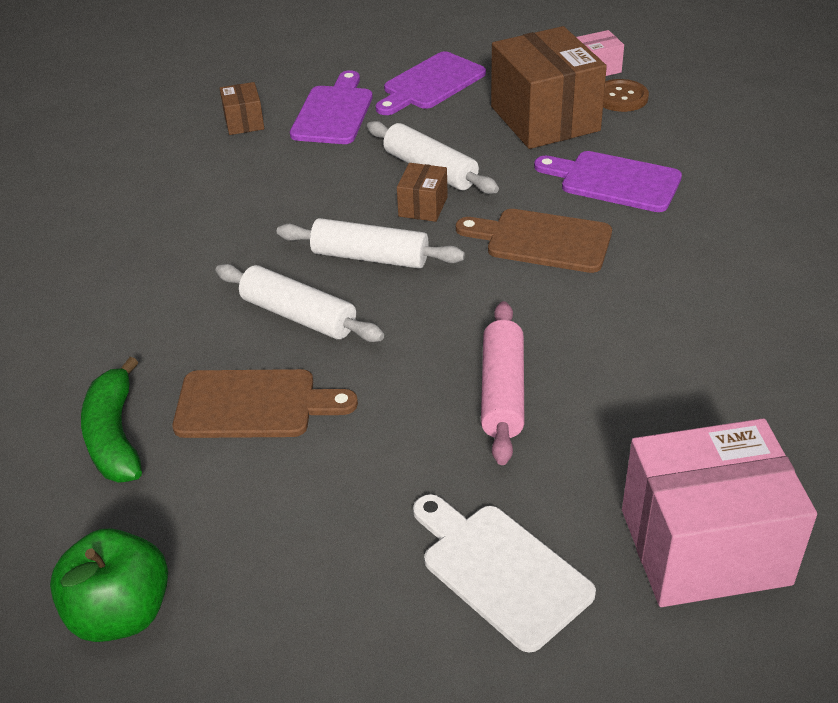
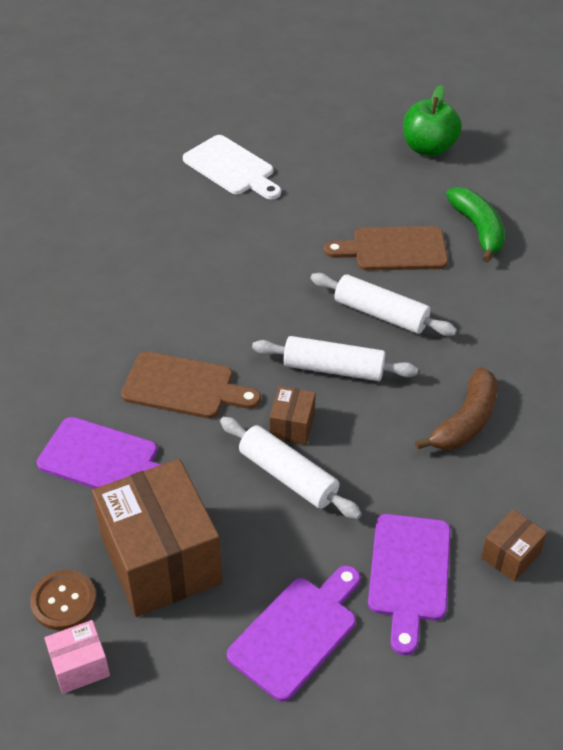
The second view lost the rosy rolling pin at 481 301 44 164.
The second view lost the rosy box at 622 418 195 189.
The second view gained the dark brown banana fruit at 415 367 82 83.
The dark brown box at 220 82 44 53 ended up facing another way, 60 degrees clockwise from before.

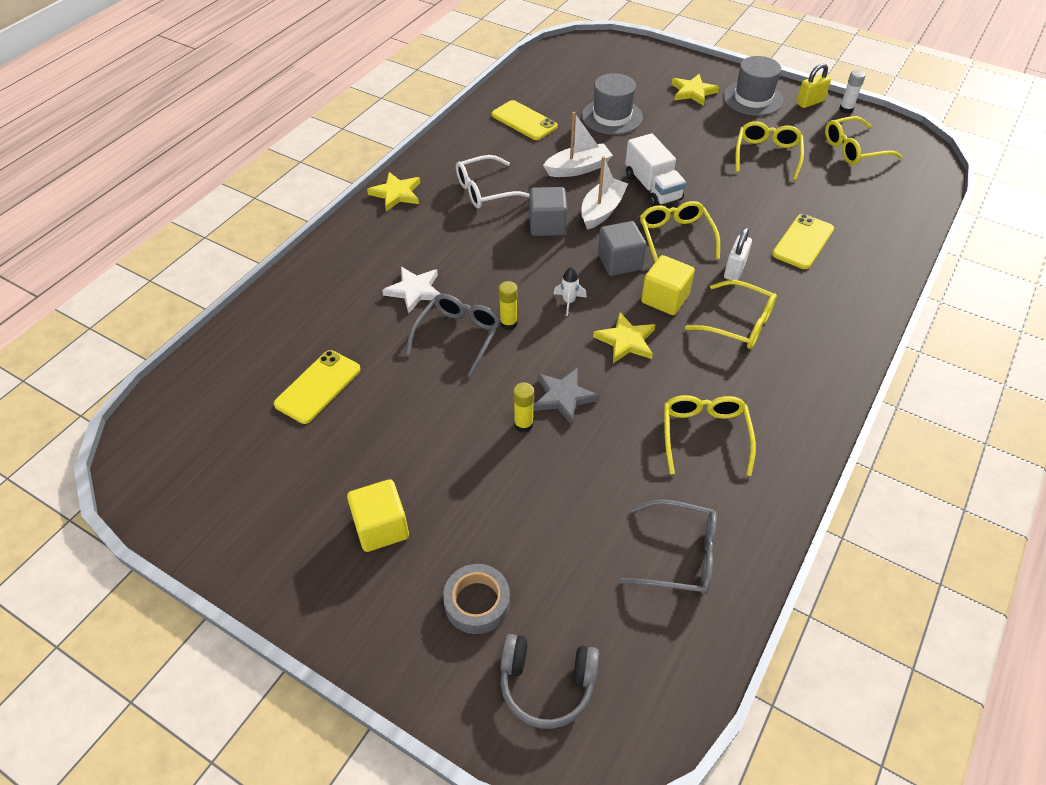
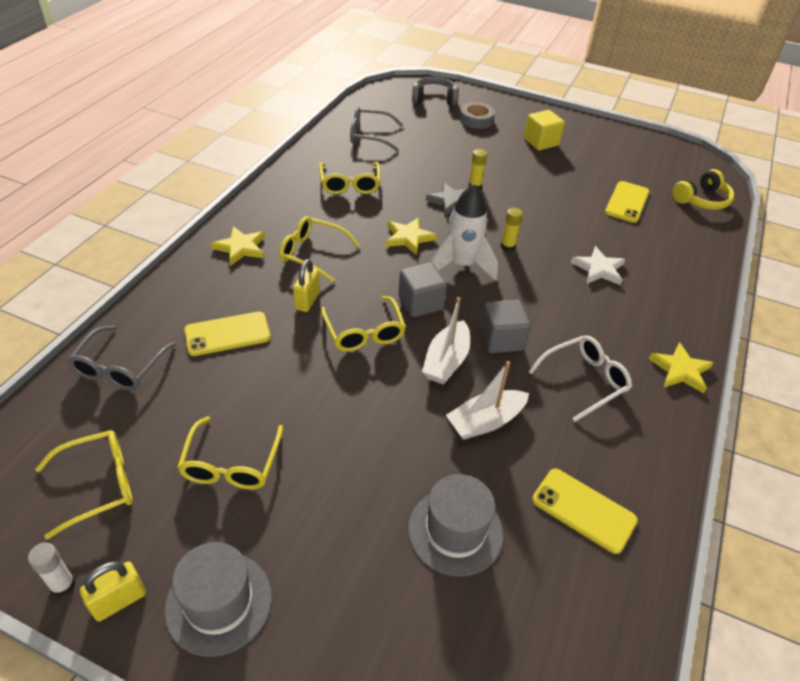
The second view lost the snow-white lorry at 625 133 61 74.
The second view lost the bright yellow block at 641 255 54 60.
The second view gained the bright yellow headphones at 672 169 62 41.
The grey spectacles ended up elsewhere, having gone from 406 294 95 83 to 67 326 109 64.
The bright yellow star ended up elsewhere, having gone from 672 74 47 32 to 211 226 54 40.
What was the snow-white padlock at 724 228 28 52 turned into the bright yellow padlock at 293 259 27 53.
The bright yellow mobile phone at 772 214 62 55 ended up facing another way, 45 degrees clockwise from before.
The size of the snow-white spaceship at 554 267 33 49 changed by a factor of 2.28.

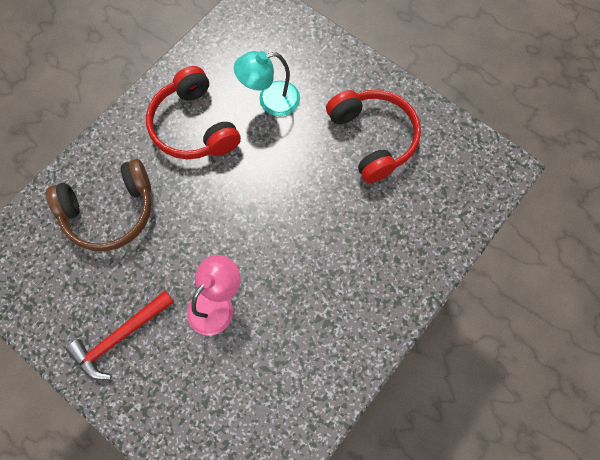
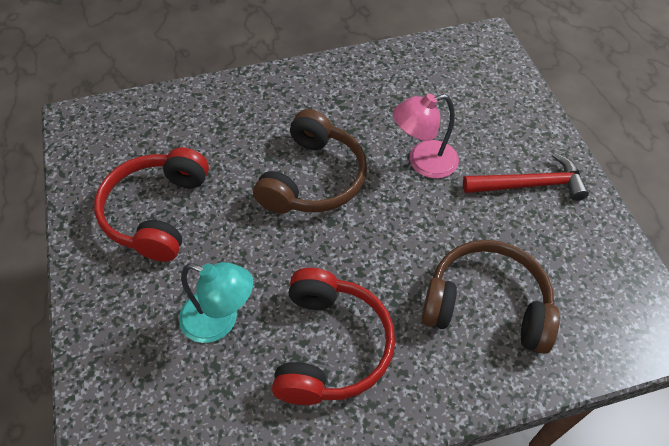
The second view gained the dark brown headphones at 253 109 114 105.

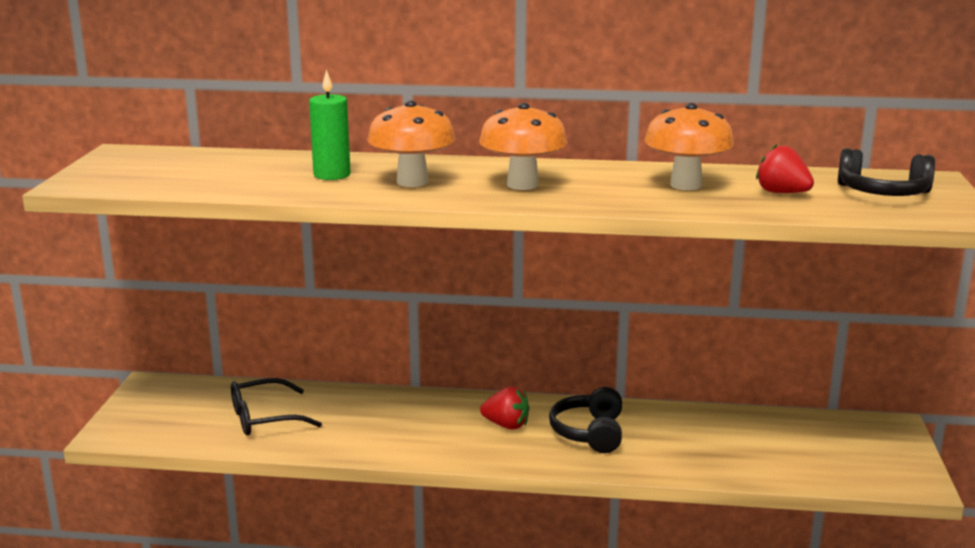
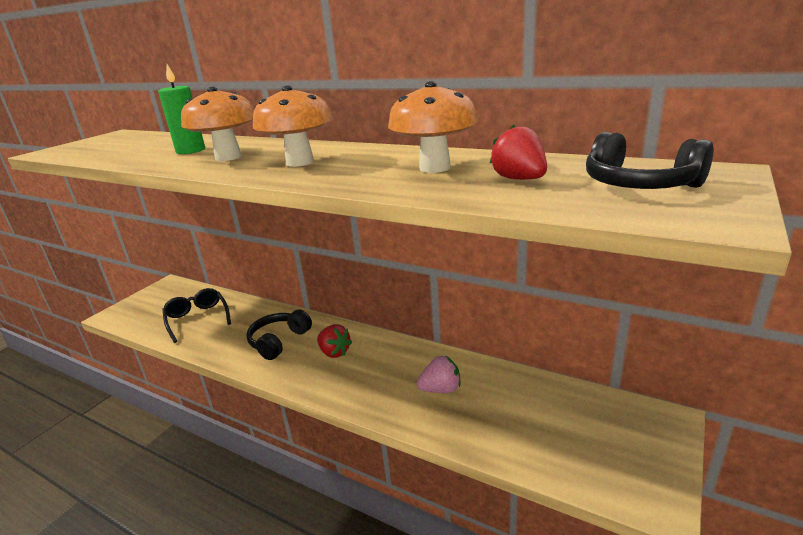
The second view gained the rosy strawberry at 416 355 45 38.
The ebony headphones ended up elsewhere, having gone from 549 387 73 66 to 246 309 66 51.
The ebony spectacles at 231 378 91 58 ended up facing another way, 60 degrees clockwise from before.

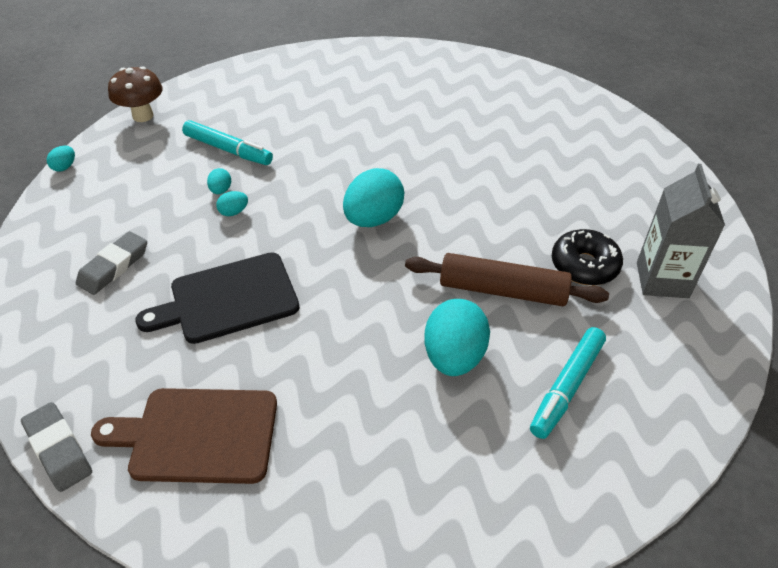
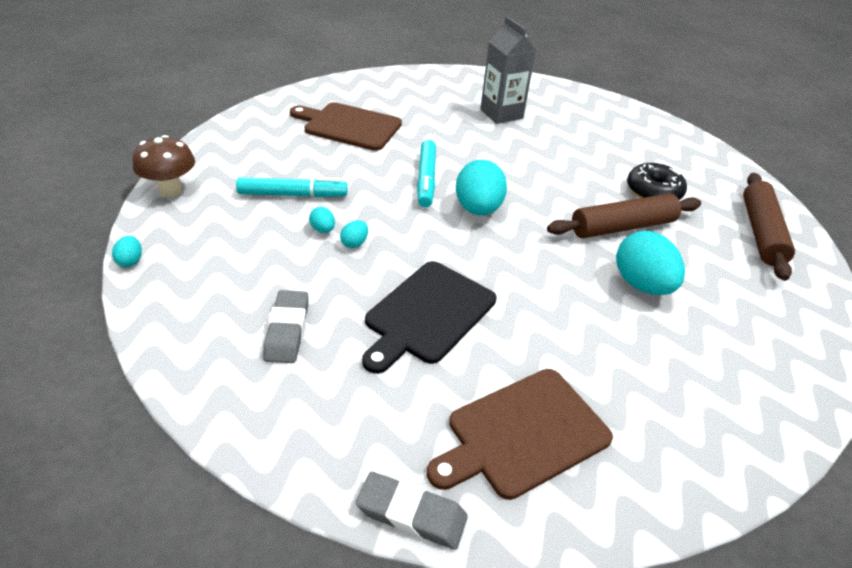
The second view gained the dark brown cutting board at 290 102 112 49.
The second view gained the dark brown rolling pin at 743 173 52 108.
The aqua marker pen ended up elsewhere, having gone from 530 327 76 112 to 417 140 19 67.
The grey milk carton ended up elsewhere, having gone from 637 164 88 134 to 480 16 56 108.

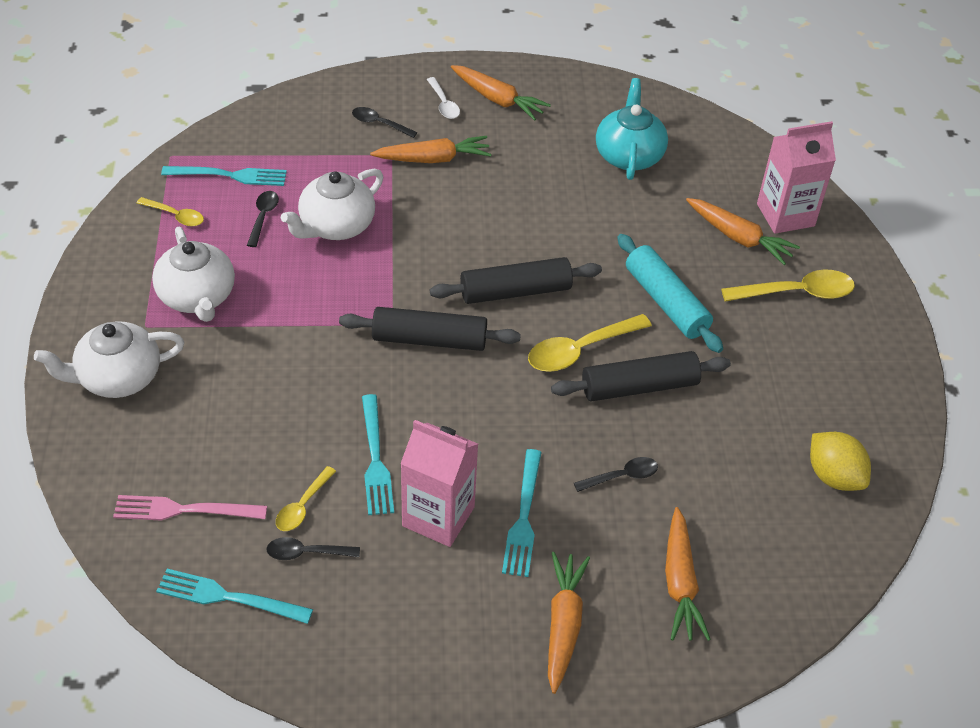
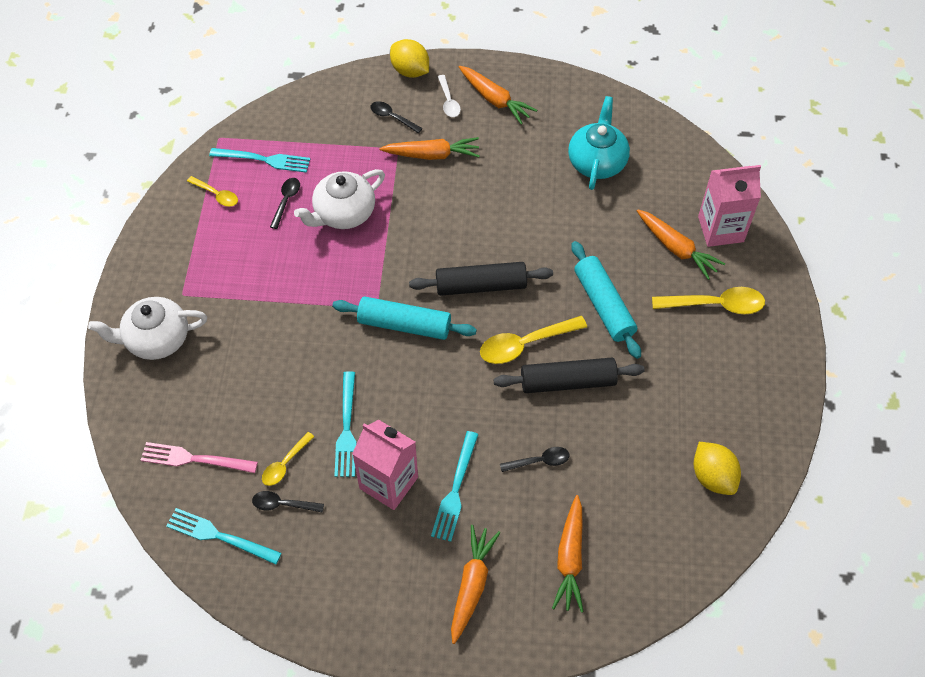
The second view lost the snow-white teapot at 152 227 83 95.
The second view gained the bright yellow lemon at 390 39 39 39.
What was the ebony rolling pin at 339 307 182 44 turned into the aqua rolling pin at 332 296 145 44.

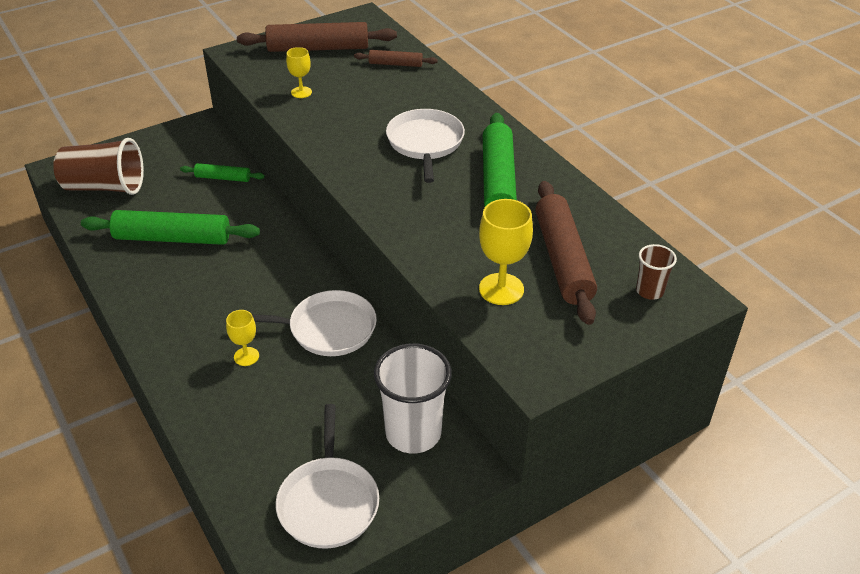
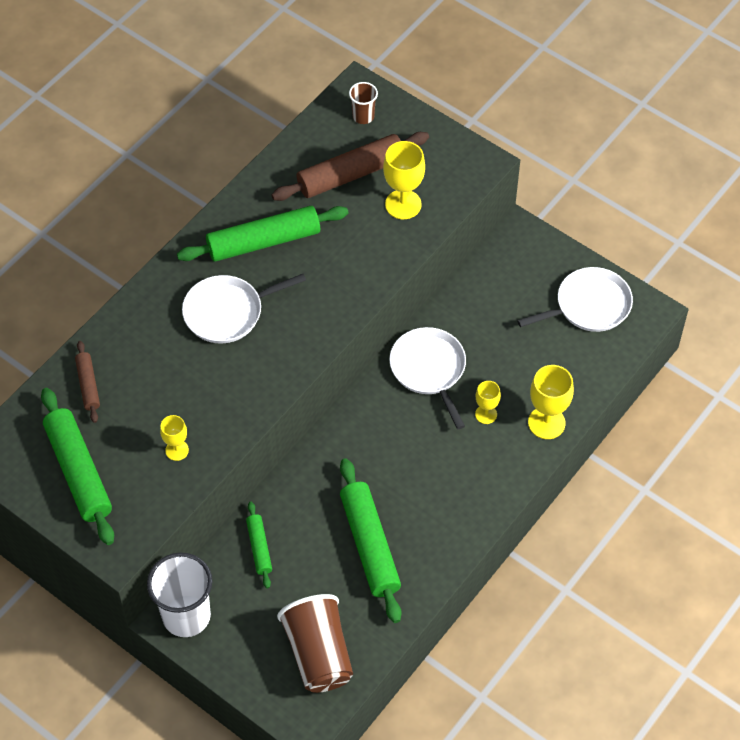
The second view gained the bright yellow goblet at 528 365 46 74.
The snow-white tumbler ended up elsewhere, having gone from 374 343 78 110 to 147 553 65 84.
What was the dark brown rolling pin at 237 22 160 30 turned into the emerald rolling pin at 41 388 73 157.

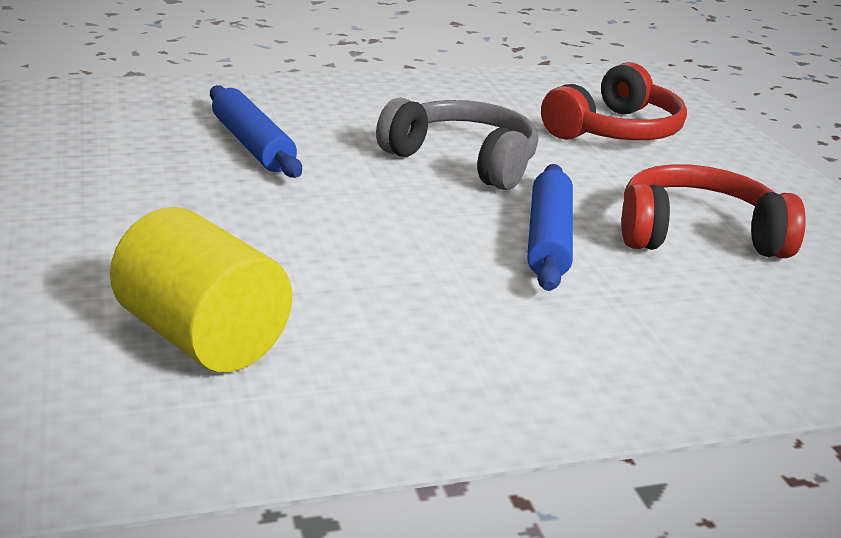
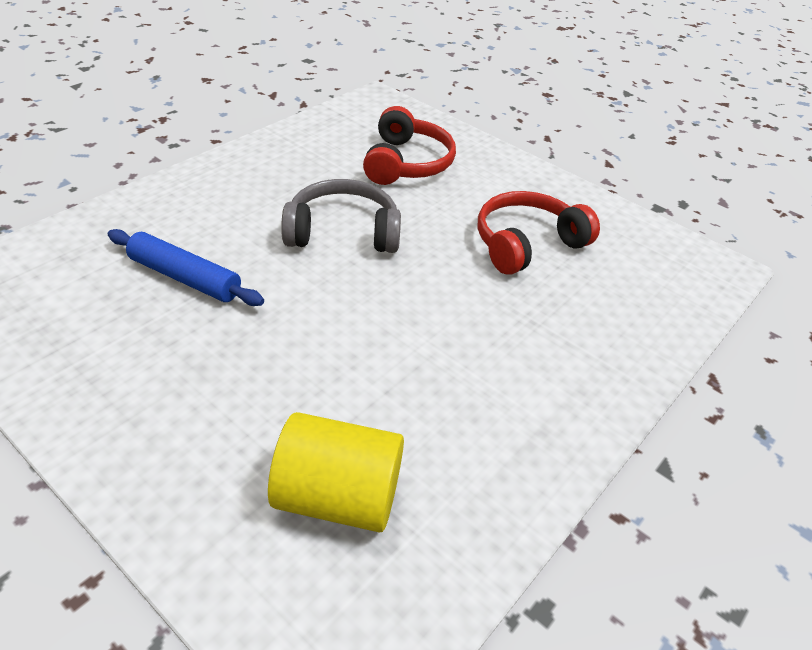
The second view lost the royal blue rolling pin at 527 164 46 127.

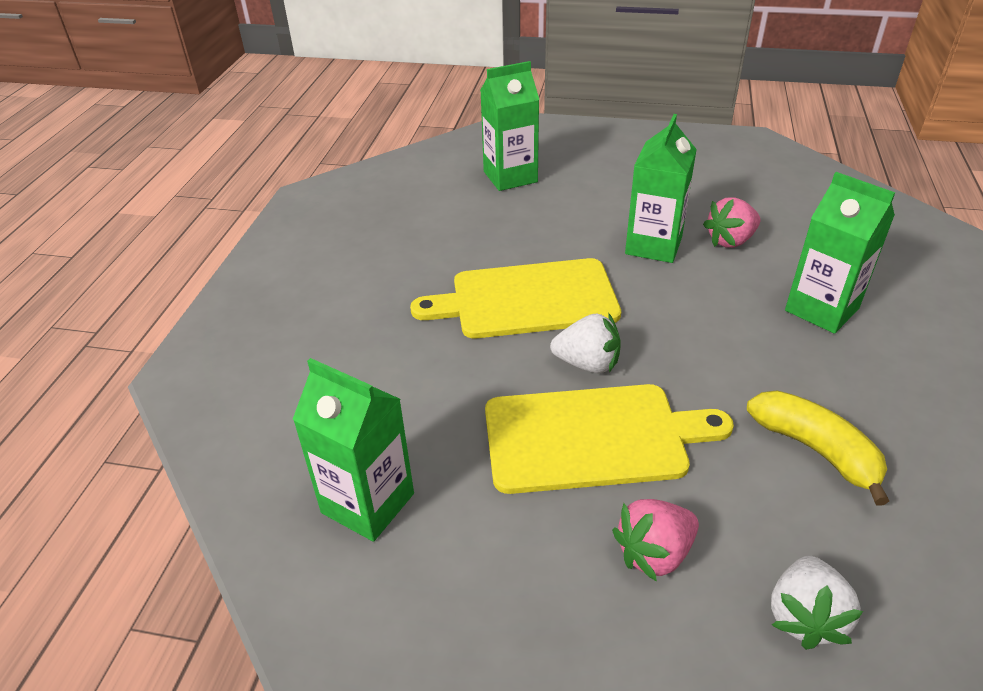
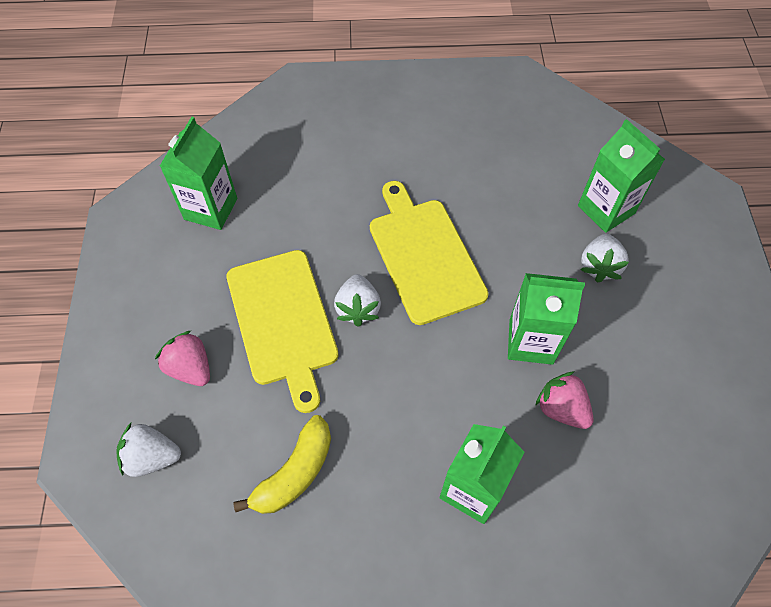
The second view gained the snow-white strawberry at 580 234 49 49.

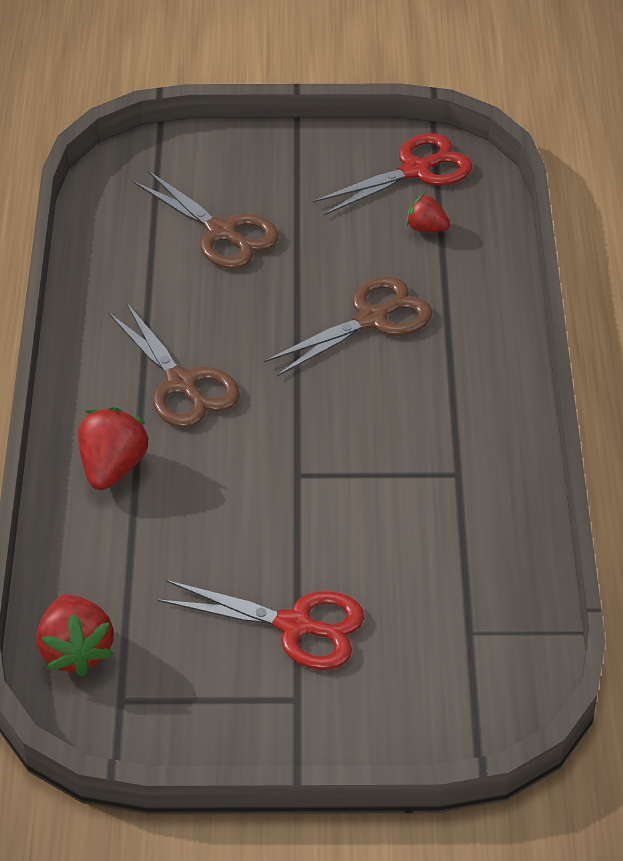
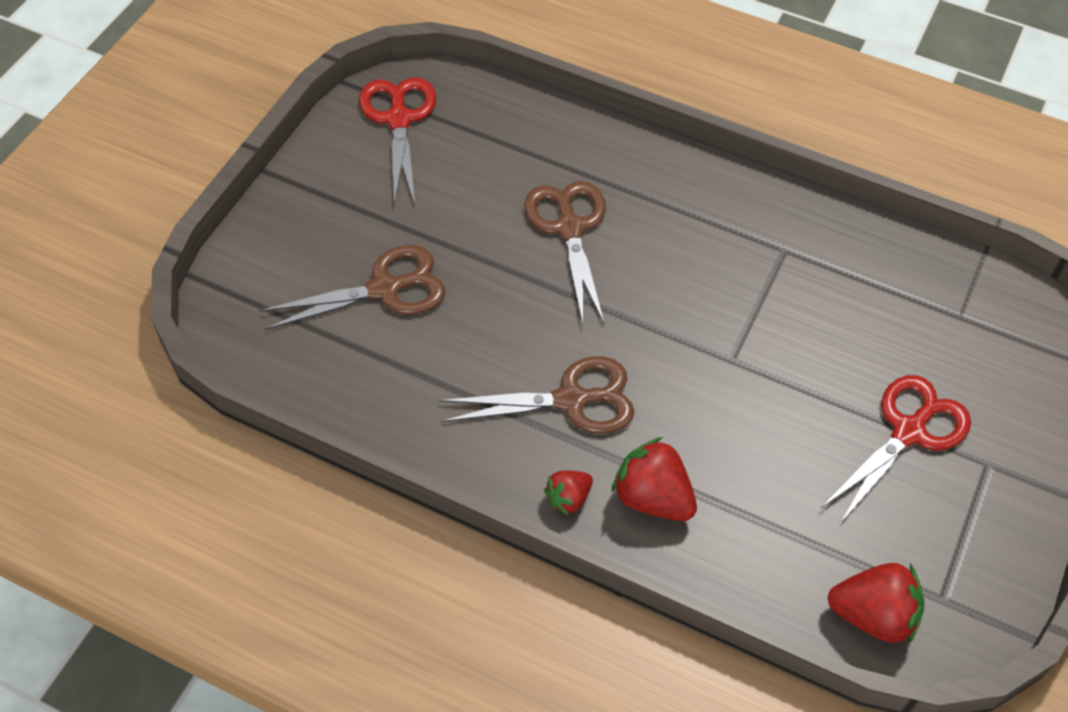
The crimson strawberry ended up elsewhere, having gone from 406 194 44 38 to 544 471 49 44.

